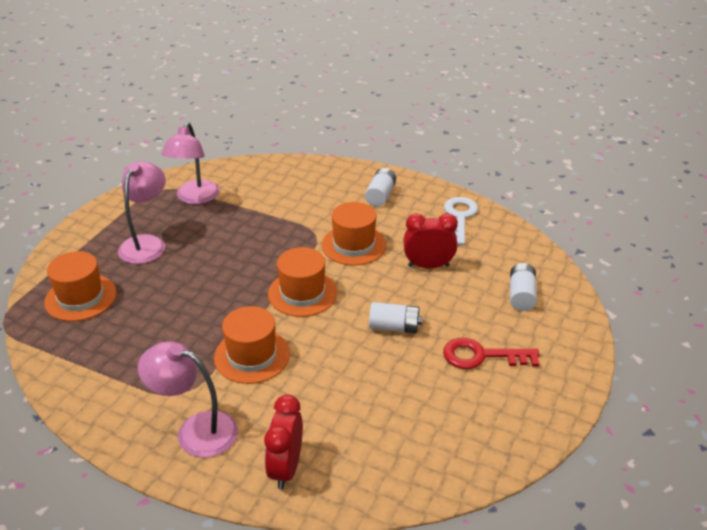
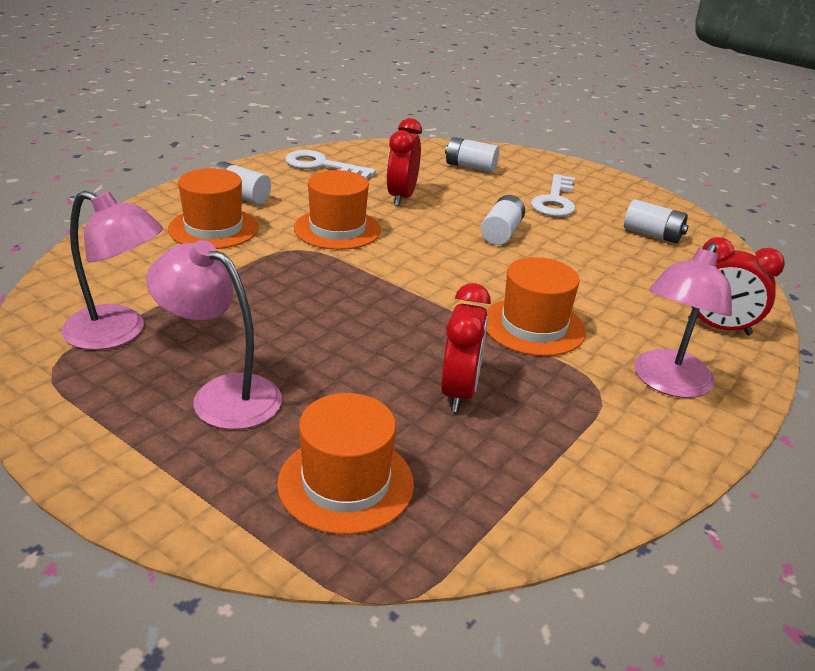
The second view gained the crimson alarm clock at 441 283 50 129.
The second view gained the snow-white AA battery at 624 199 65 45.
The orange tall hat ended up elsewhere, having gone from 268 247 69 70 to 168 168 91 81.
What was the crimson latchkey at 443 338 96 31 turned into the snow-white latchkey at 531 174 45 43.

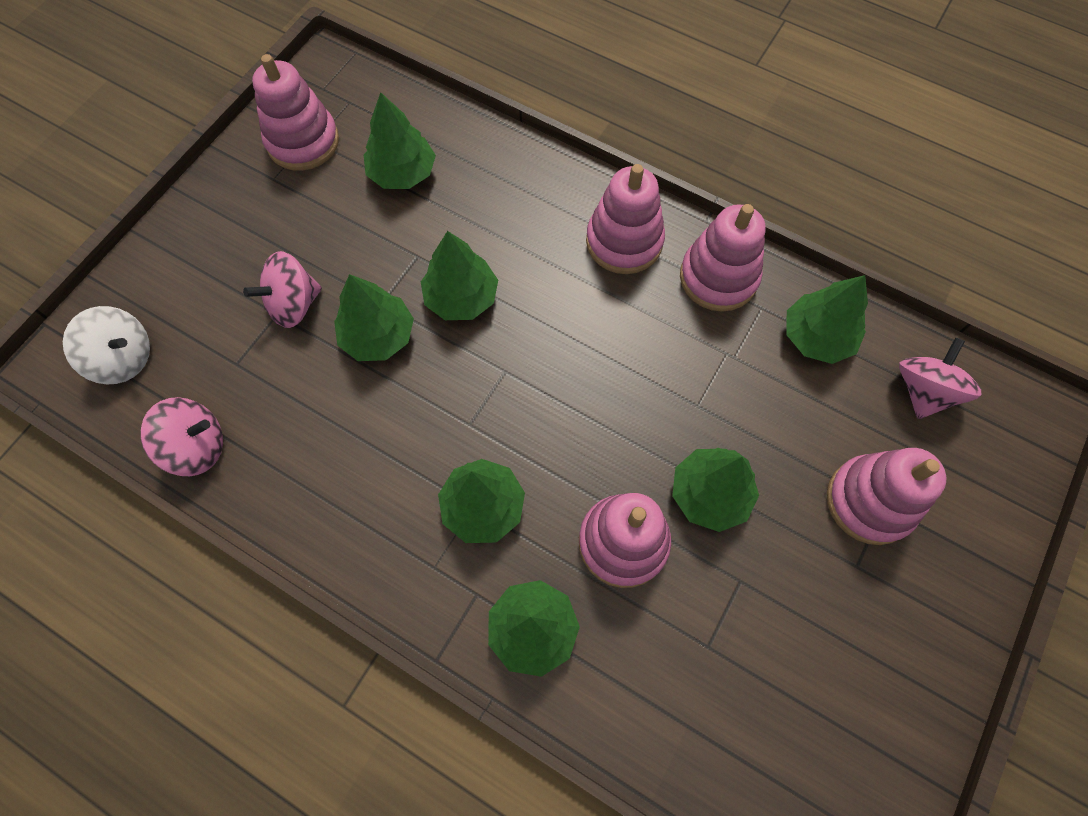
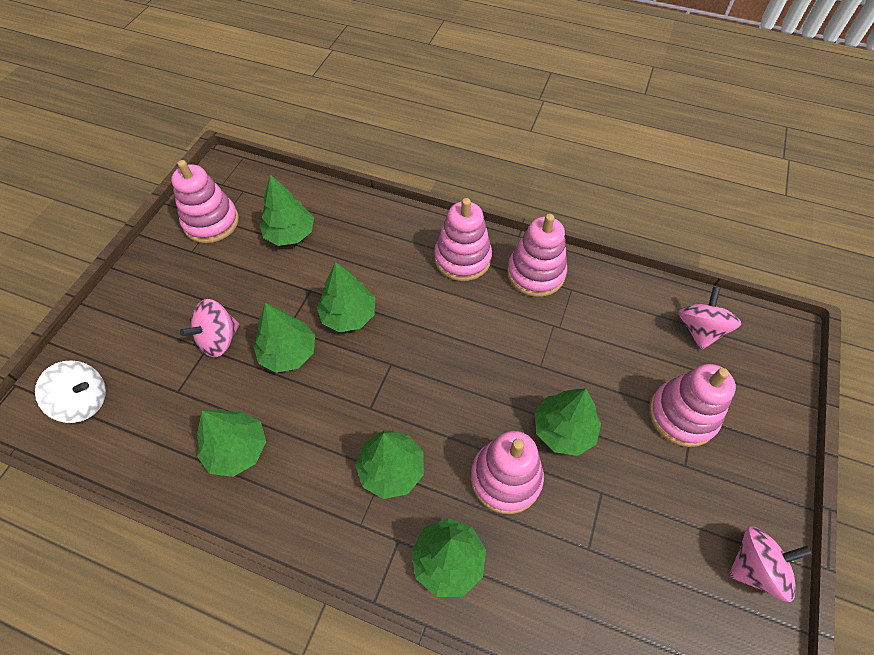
The rosy toy top ended up elsewhere, having gone from 141 397 82 79 to 729 526 84 76.
The emerald fir tree ended up elsewhere, having gone from 786 275 82 89 to 197 409 69 68.

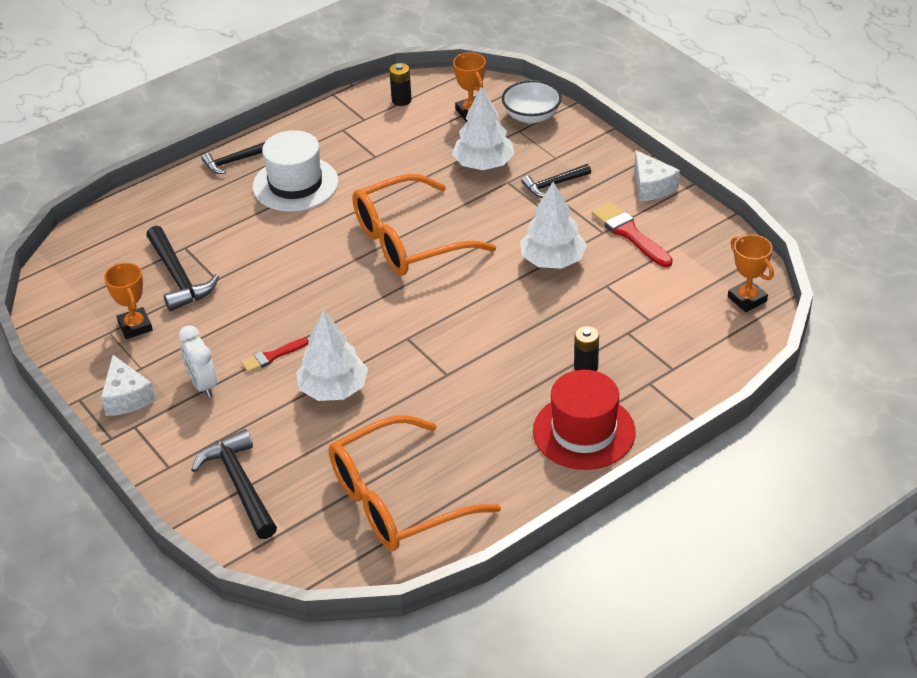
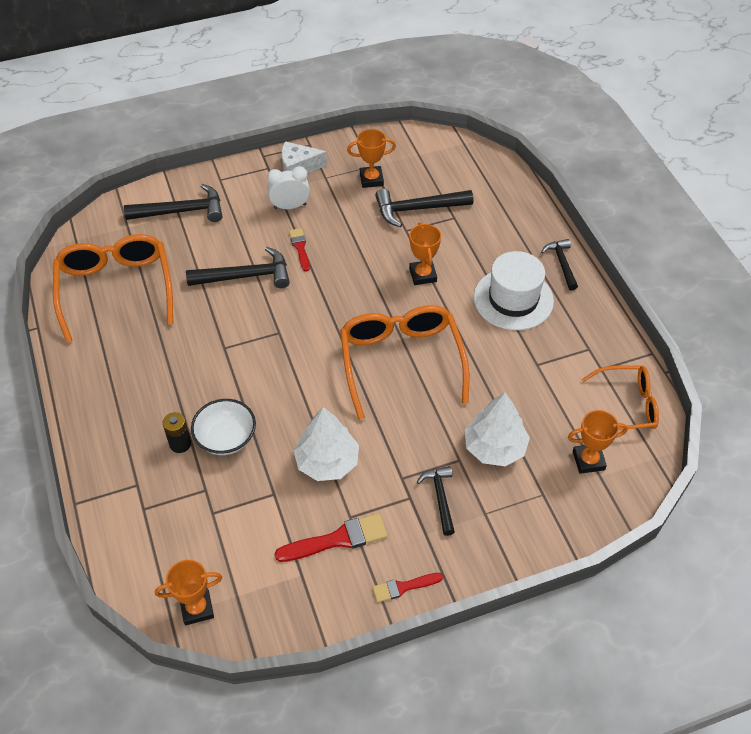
The second view lost the crimson tall hat at 533 370 103 100.
The second view gained the orange award cup at 409 222 32 63.
The snow-white serving bowl ended up elsewhere, having gone from 502 80 60 43 to 191 399 65 56.
Where the snow-white fir tree stood at 296 310 72 91, the ebony carpenter's hammer came to stand at 186 247 104 41.
Where the ebony AA battery stood at 389 63 23 43, the orange spectacles came to stand at 581 365 78 66.
Where the snow-white cheese wedge stood at 635 150 45 52, the crimson paintbrush came to stand at 372 573 71 29.

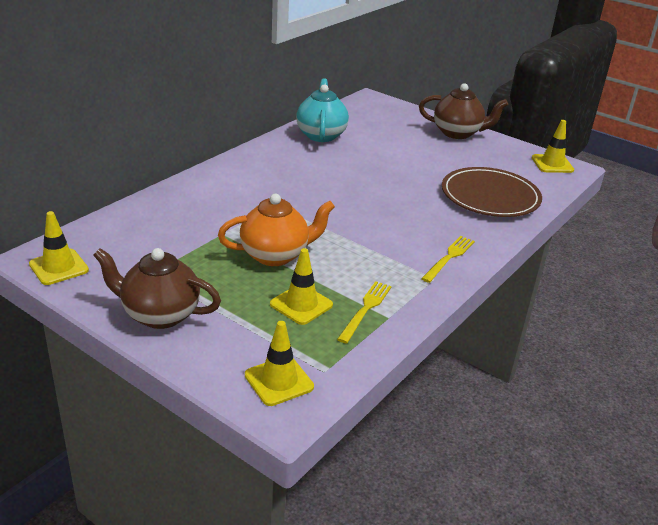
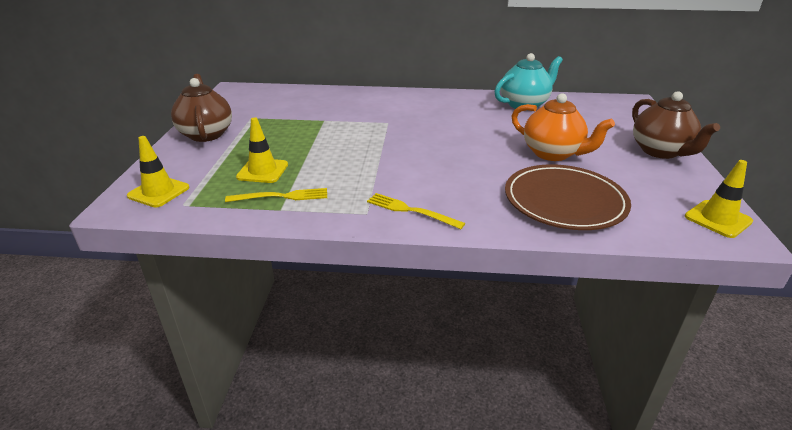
The second view lost the bright yellow traffic cone at 29 211 60 74.
The orange teapot ended up elsewhere, having gone from 218 194 117 72 to 512 93 103 68.
The bright yellow fork at 421 236 54 47 ended up facing another way, 150 degrees counterclockwise from before.

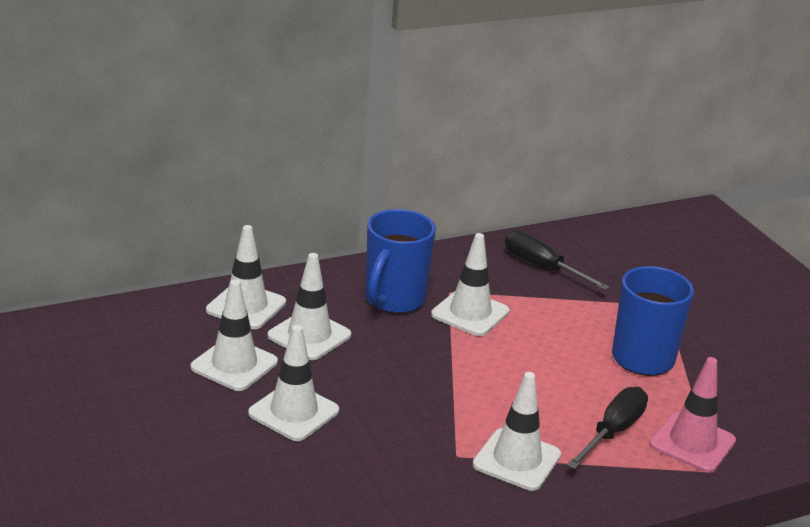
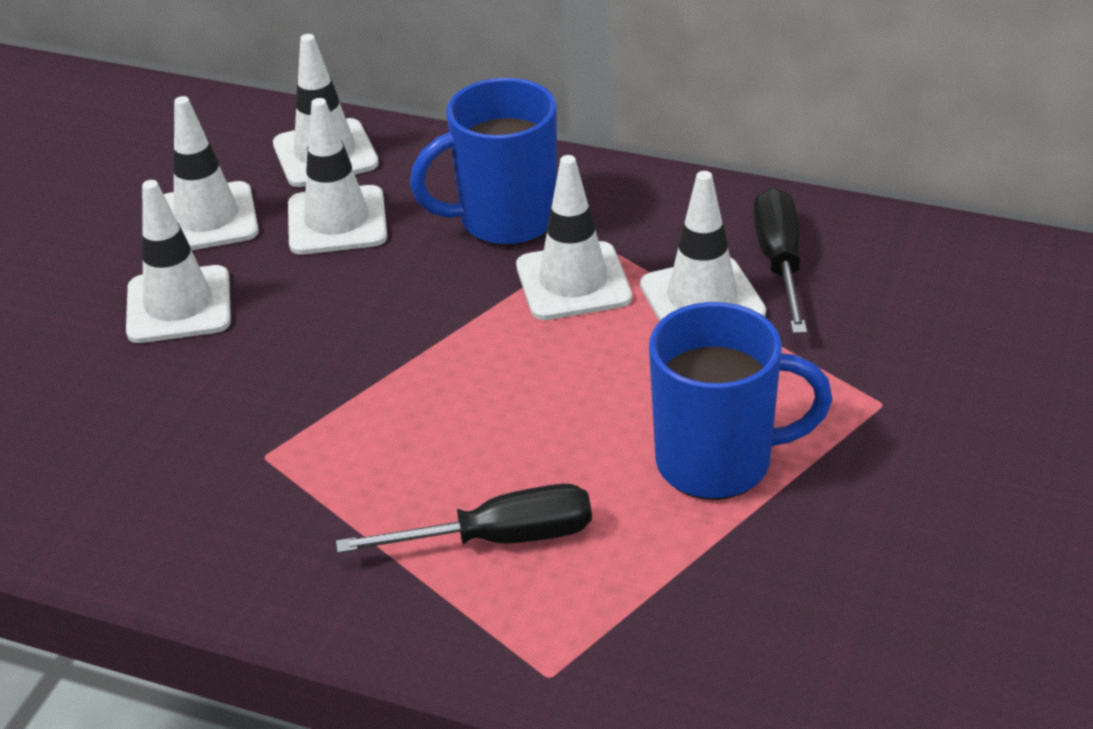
The second view lost the rosy traffic cone at 649 357 87 116.
The snow-white traffic cone ended up elsewhere, having gone from 473 372 88 119 to 640 171 126 150.

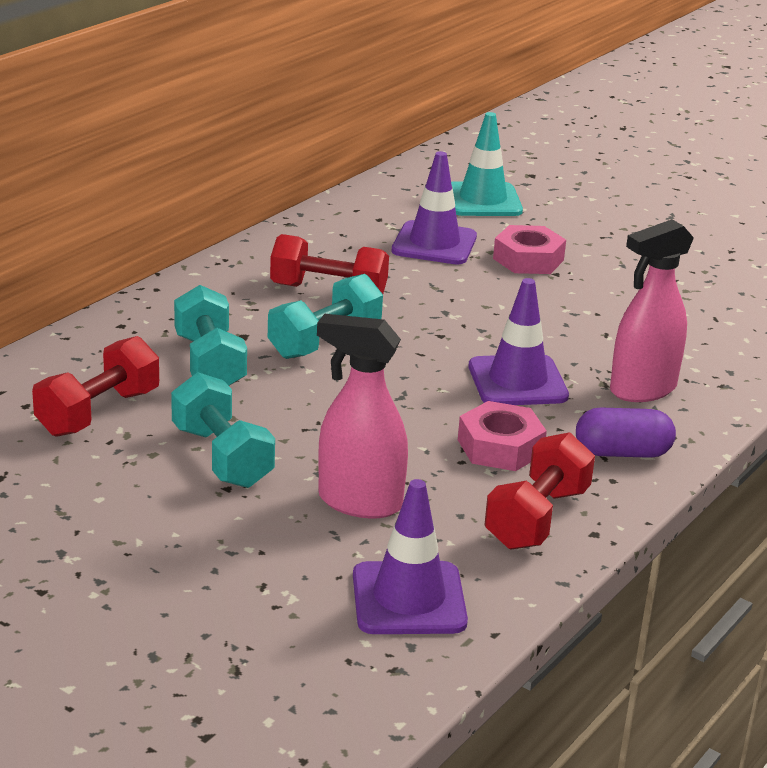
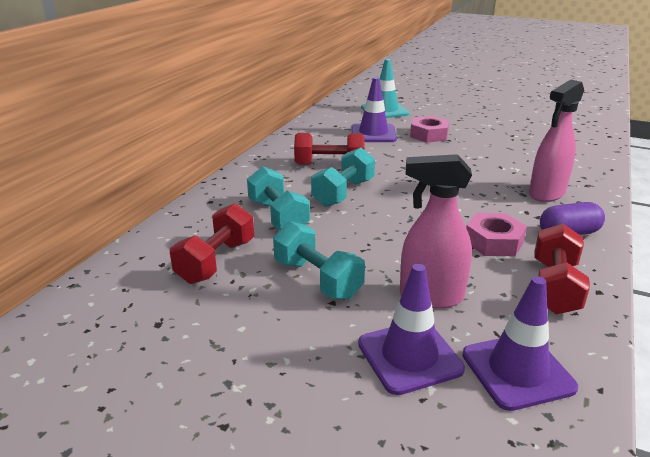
The violet traffic cone ended up elsewhere, having gone from 469 278 100 127 to 358 264 107 131.

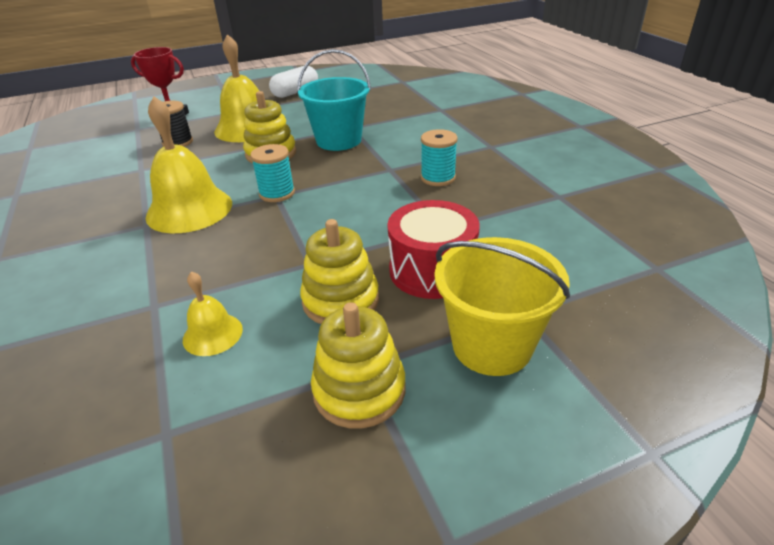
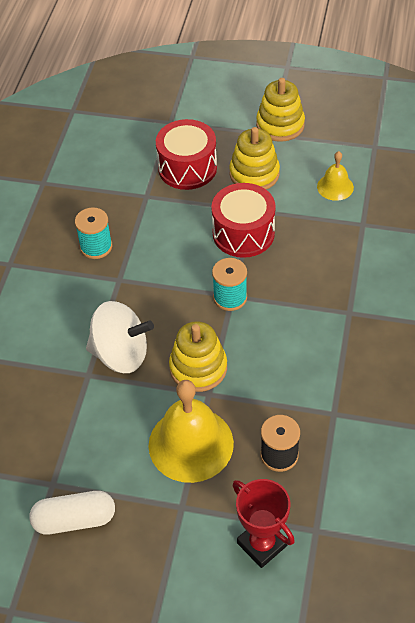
The second view lost the bright yellow school bell at 146 96 86 137.
The second view lost the bright yellow bucket at 434 237 136 139.
The second view gained the crimson drum at 211 183 65 75.
Where the aqua bucket stood at 297 49 74 102, the snow-white toy top came to stand at 86 301 68 72.

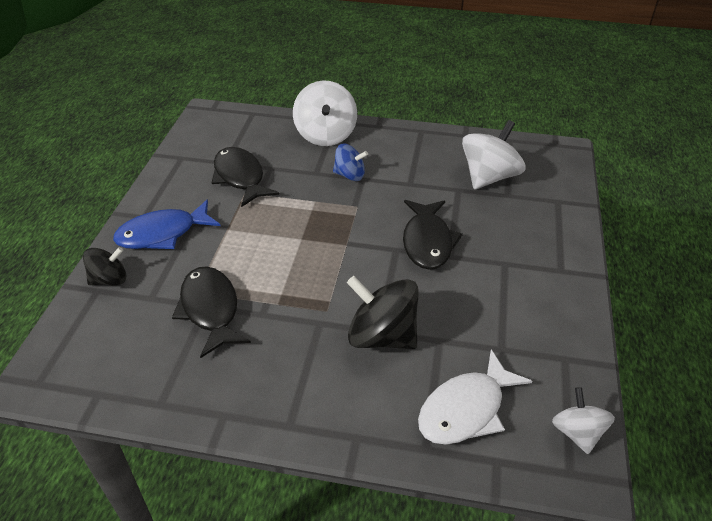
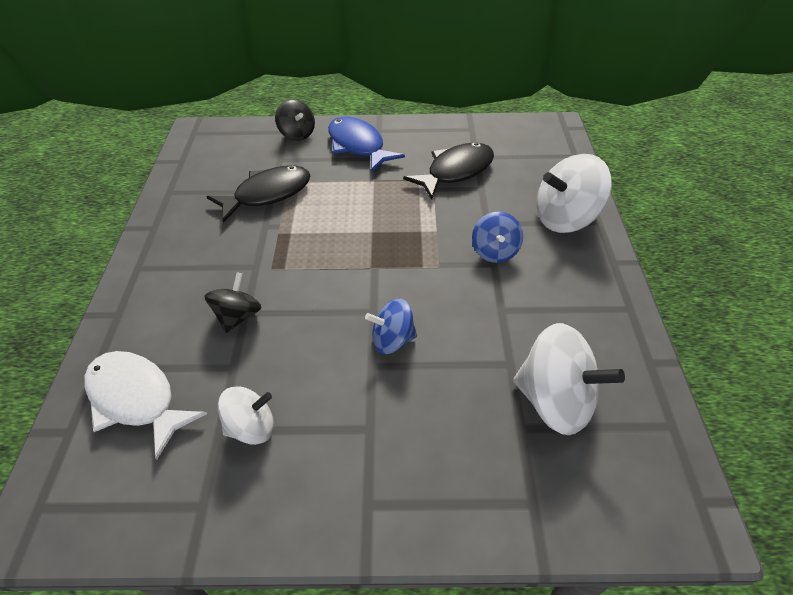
The snow-white toy top ended up elsewhere, having gone from 552 387 63 67 to 218 386 56 59.
Where the ebony fish figure stood at 403 200 60 70, the royal blue toy top came to stand at 365 299 52 55.
The size of the ebony toy top at 347 276 72 73 changed by a factor of 0.59.

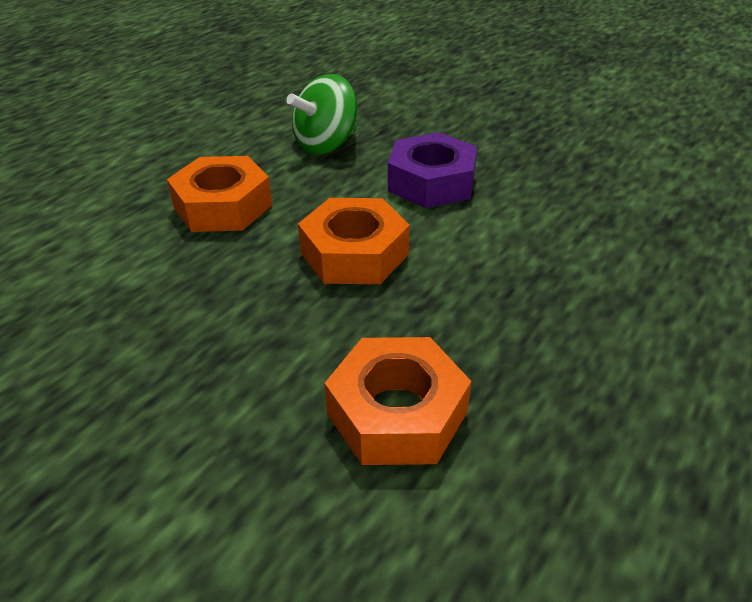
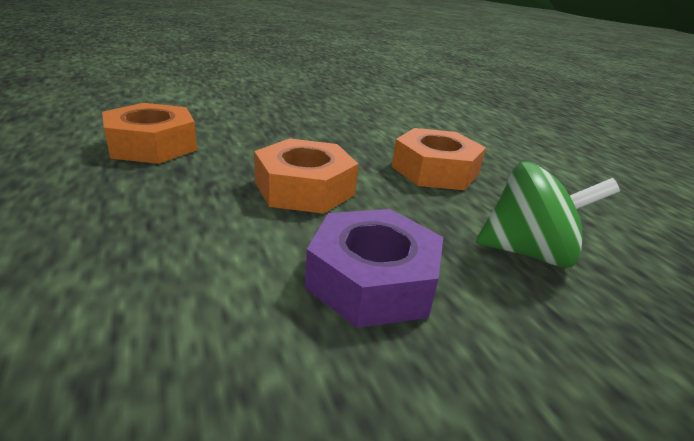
The emerald toy top at 287 74 70 81 ended up facing another way, 105 degrees clockwise from before.

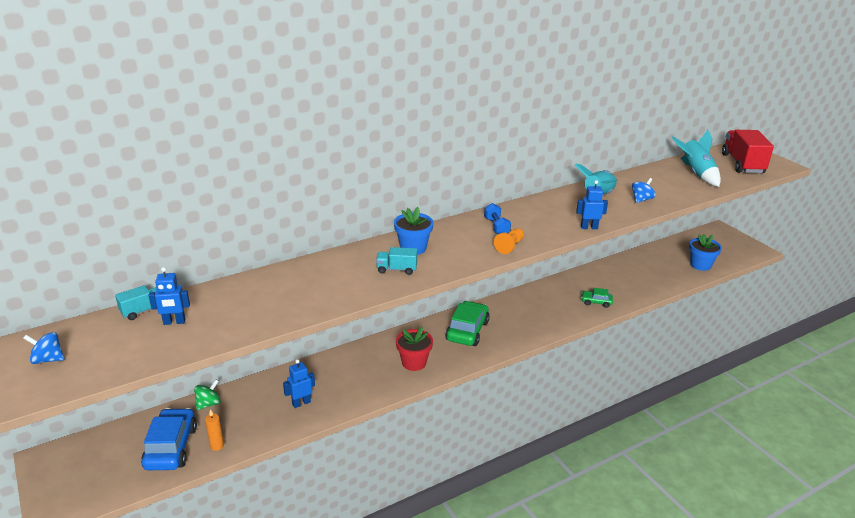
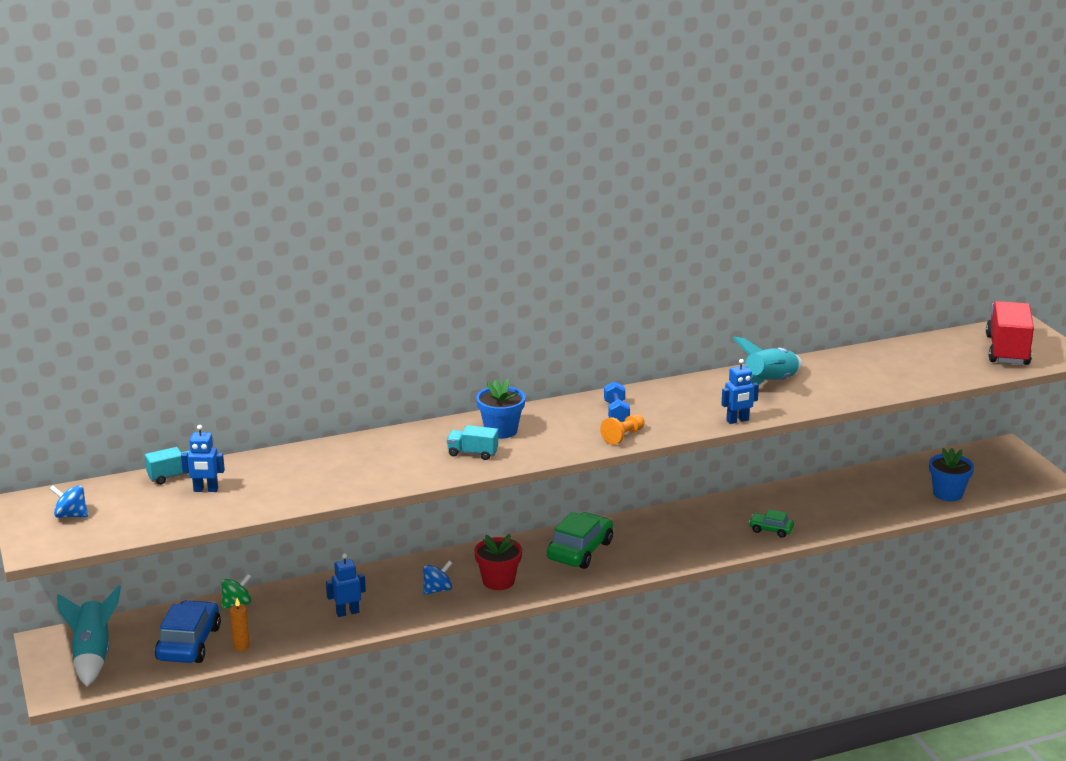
The royal blue toy top ended up elsewhere, having gone from 632 178 24 25 to 423 561 29 34.
The aqua spaceship ended up elsewhere, having gone from 672 130 49 57 to 57 585 64 102.
The royal blue robot at 576 180 32 49 ended up facing another way, 150 degrees clockwise from before.

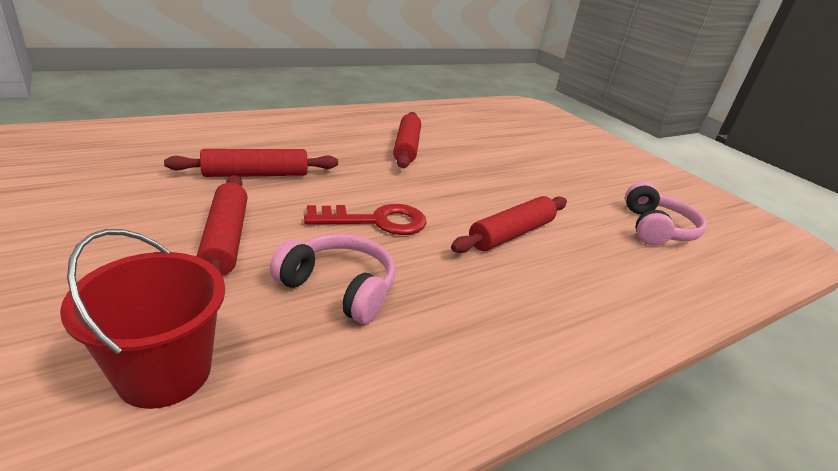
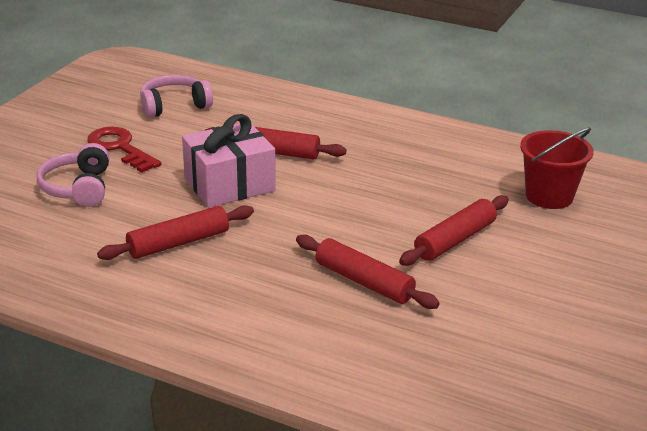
The second view gained the rosy wrapped gift at 182 114 94 94.
The rosy headphones ended up elsewhere, having gone from 270 234 125 90 to 37 143 72 64.
The crimson latchkey ended up elsewhere, having gone from 304 204 123 31 to 87 126 75 47.

